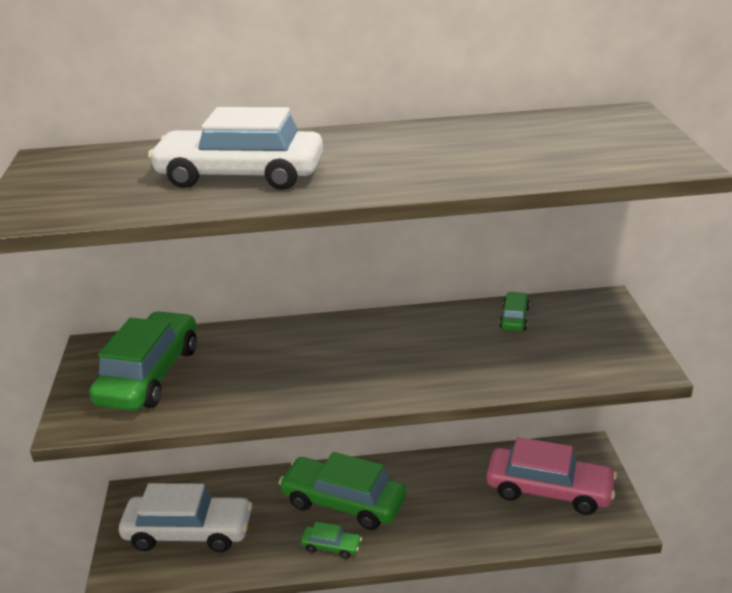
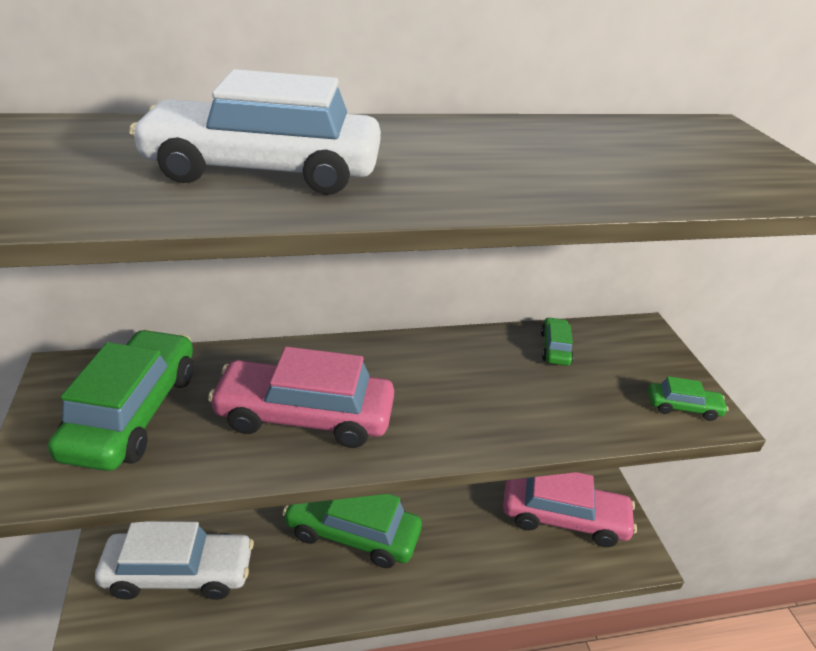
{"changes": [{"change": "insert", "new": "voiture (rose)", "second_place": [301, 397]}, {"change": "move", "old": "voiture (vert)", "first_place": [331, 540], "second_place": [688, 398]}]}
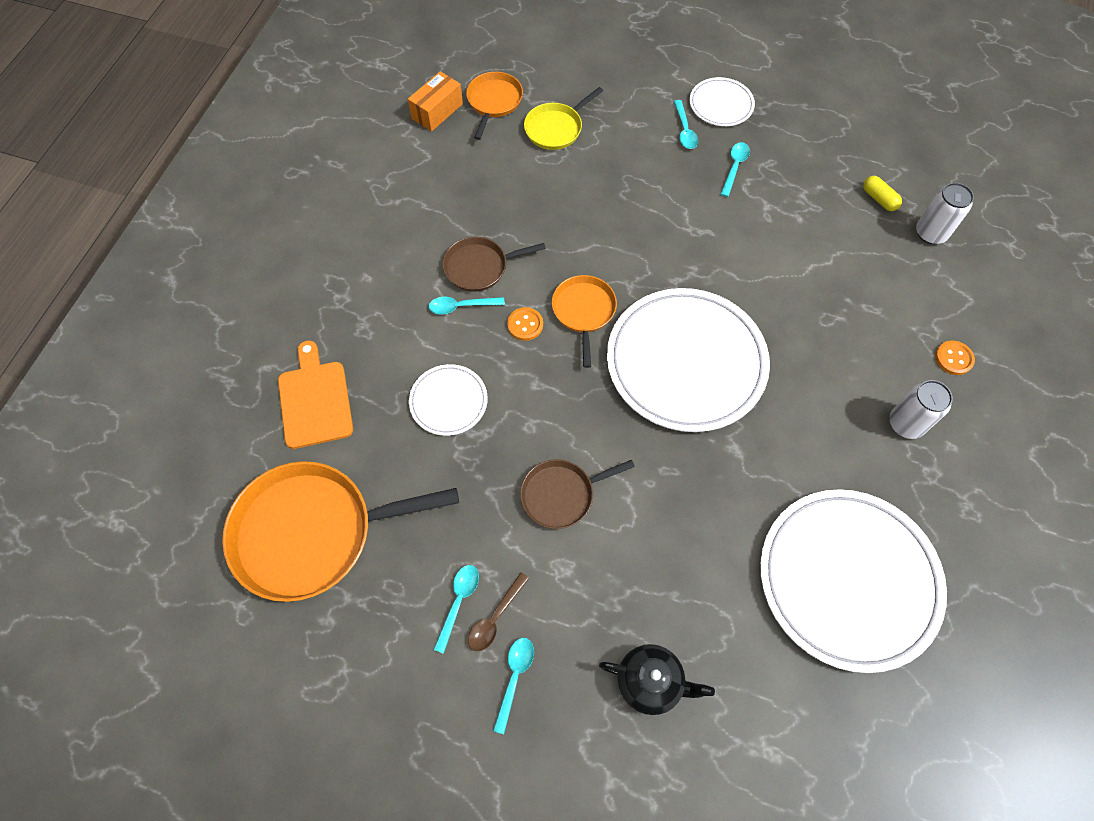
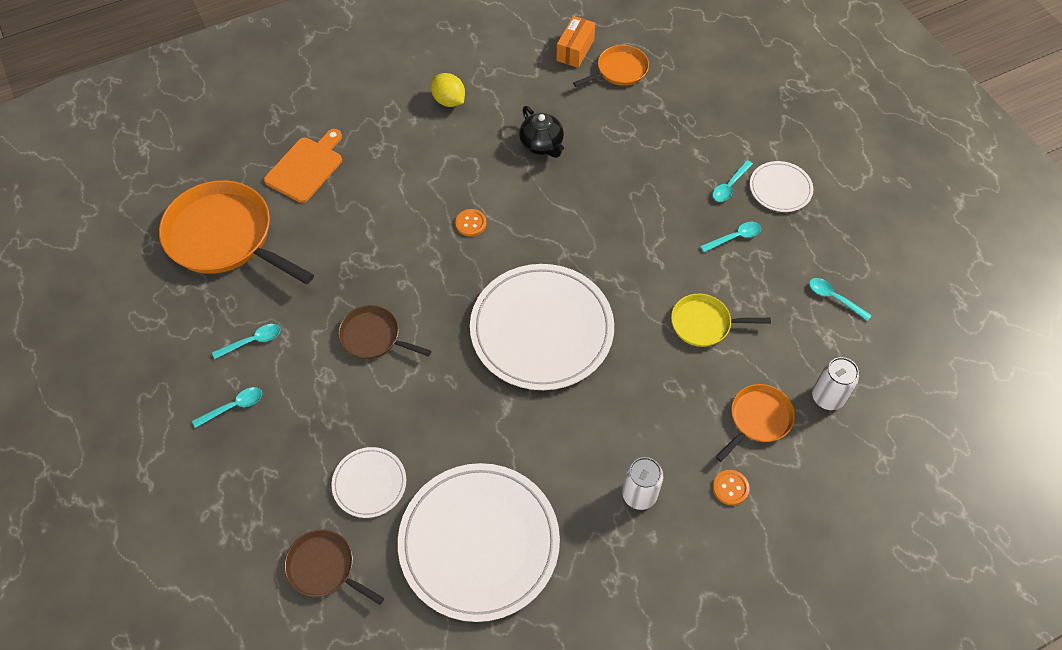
{"changes": [{"change": "move", "old": "poêle (marron)", "first_place": [494, 264], "second_place": [334, 567]}, {"change": "move", "old": "assiette (blanc)", "first_place": [448, 400], "second_place": [368, 482]}, {"change": "insert", "new": "citron (jaune)", "second_place": [448, 90]}, {"change": "move", "old": "théière (noir)", "first_place": [657, 679], "second_place": [541, 132]}, {"change": "rotate", "old": "boîte (orange)", "first_place": [435, 101], "second_place": [575, 42], "degrees": -60}, {"change": "move", "old": "poêle (jaune)", "first_place": [563, 118], "second_place": [721, 320]}, {"change": "move", "old": "poêle (orange)", "first_place": [584, 321], "second_place": [755, 423]}, {"change": "move", "old": "cuillère (turquoise)", "first_place": [467, 305], "second_place": [840, 299]}, {"change": "delete", "old": "cuillère (marron)", "first_place": [498, 611]}, {"change": "delete", "old": "gélule (jaune)", "first_place": [882, 193]}]}
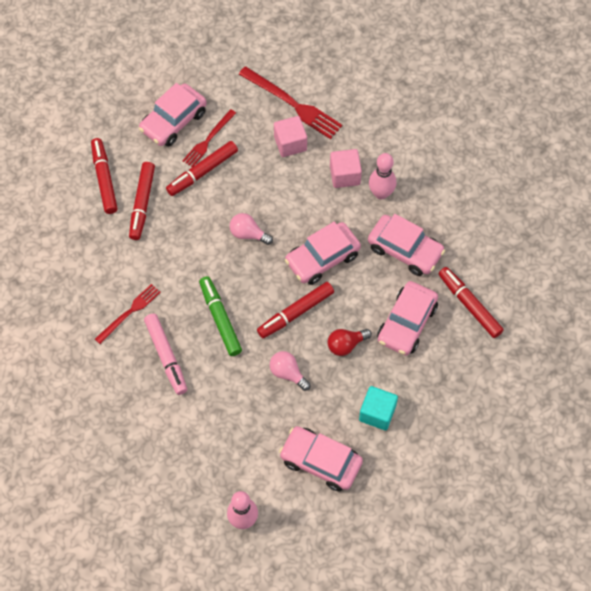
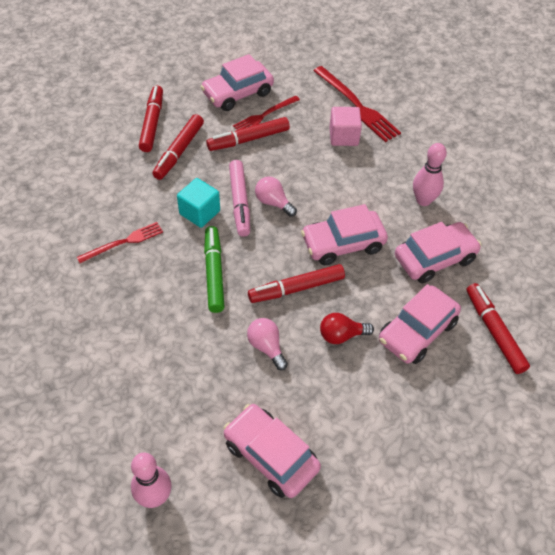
{"changes": [{"change": "move", "old": "cube (turquoise)", "first_place": [378, 408], "second_place": [198, 203]}, {"change": "move", "old": "feutre (rose)", "first_place": [165, 354], "second_place": [239, 198]}, {"change": "rotate", "old": "voiture (rose)", "first_place": [406, 245], "second_place": [438, 252], "degrees": -75}, {"change": "delete", "old": "cube (rose)", "first_place": [346, 168]}]}
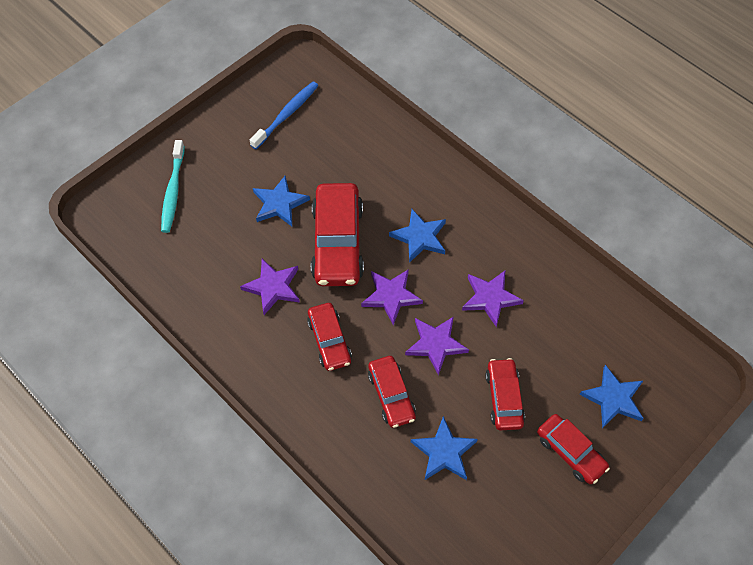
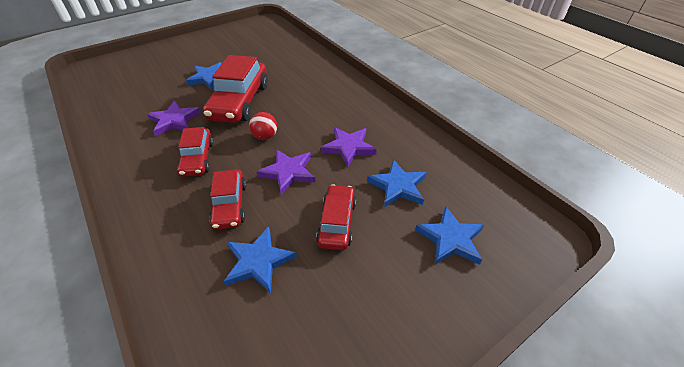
{"changes": [{"change": "replace", "old": "étoile (violet)", "new": "balle (rouge)", "first_place": [392, 297], "second_place": [263, 126]}, {"change": "move", "old": "étoile (bleu)", "first_place": [417, 236], "second_place": [397, 183]}, {"change": "delete", "old": "brosse à dents (turquoise)", "first_place": [173, 186]}, {"change": "delete", "old": "brosse à dents (bleu)", "first_place": [284, 115]}, {"change": "delete", "old": "voiture (rouge)", "first_place": [573, 449]}]}
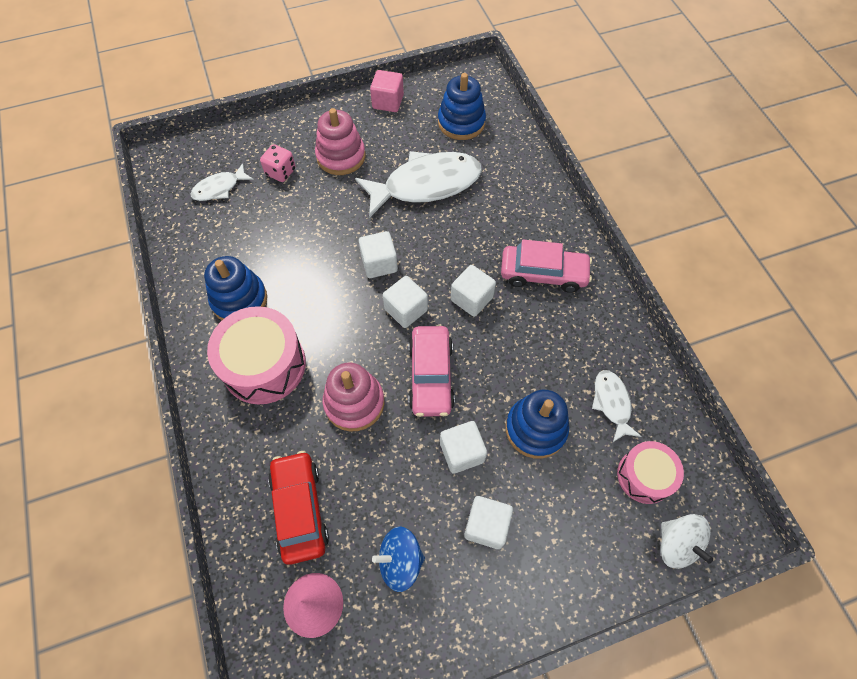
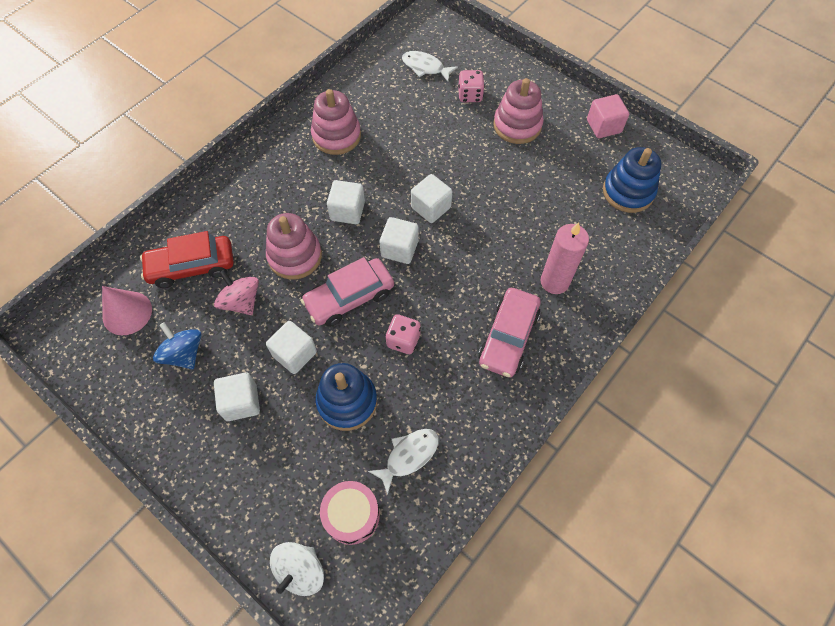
{"changes": [{"change": "rotate", "old": "voiture (rouge)", "first_place": [298, 508], "second_place": [187, 259], "degrees": -150}, {"change": "insert", "new": "toupie (rose)", "second_place": [236, 292]}, {"change": "recolor", "old": "jouet à empiler (bleu)", "new": "jouet à empiler (rose)", "first_place": [235, 288], "second_place": [336, 122]}, {"change": "move", "old": "cube (blanc)", "first_place": [473, 291], "second_place": [346, 202]}, {"change": "insert", "new": "dé (rose)", "second_place": [403, 334]}, {"change": "rotate", "old": "voiture (rose)", "first_place": [546, 266], "second_place": [509, 333], "degrees": 45}, {"change": "insert", "new": "bougie (rose)", "second_place": [564, 258]}, {"change": "delete", "old": "tambour (rose)", "first_place": [256, 355]}, {"change": "delete", "old": "poisson (blanc)", "first_place": [418, 184]}]}
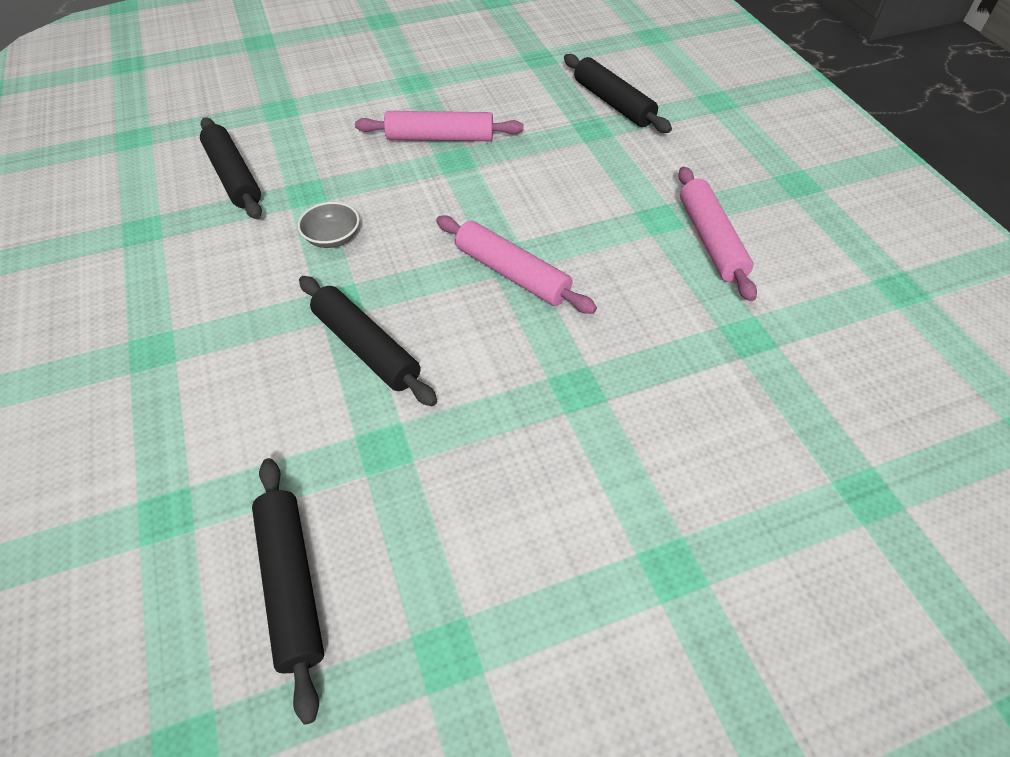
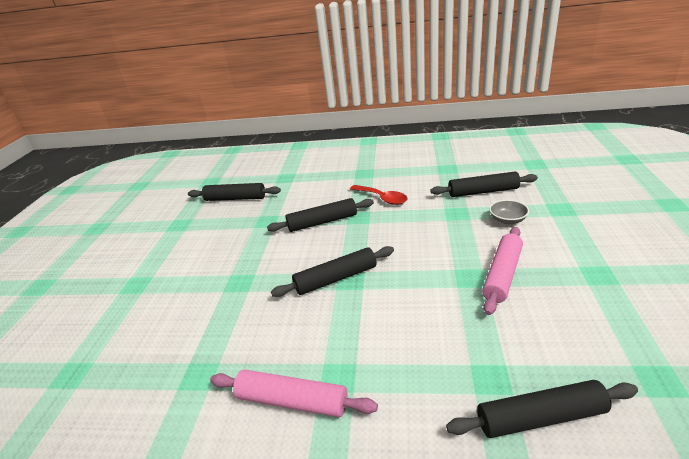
{"changes": [{"change": "recolor", "old": "rouleau à pâtisserie (rose)", "new": "rouleau à pâtisserie (noir)", "first_place": [516, 264], "second_place": [332, 271]}, {"change": "insert", "new": "cuillère (rouge)", "second_place": [379, 195]}, {"change": "move", "old": "bol (gris)", "first_place": [328, 225], "second_place": [509, 212]}]}
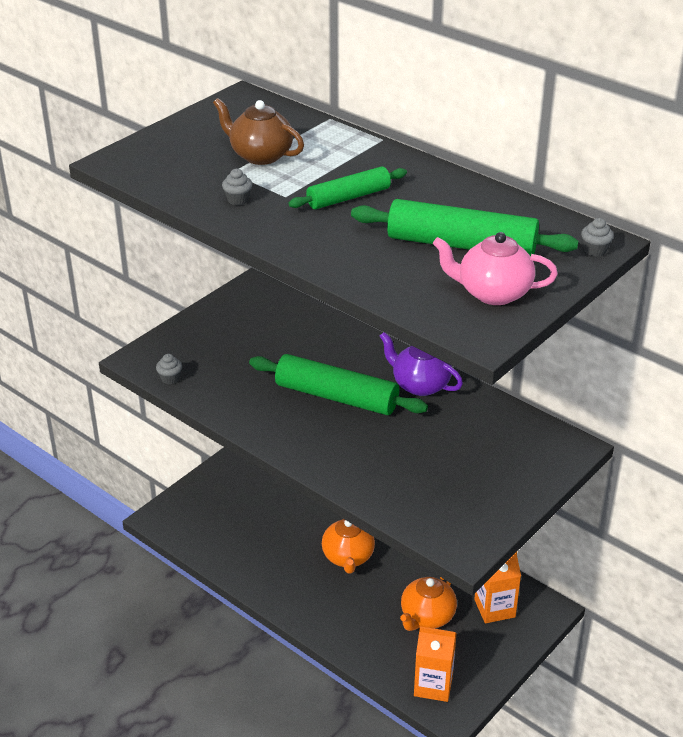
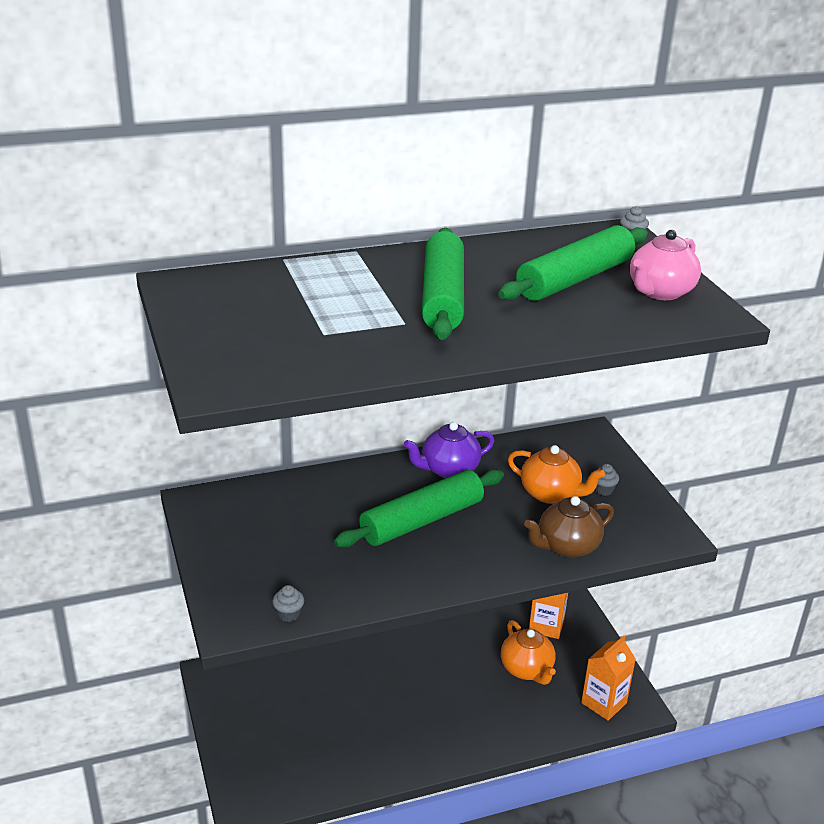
{"changes": [{"change": "resize", "old": "rouleau à pâtisserie (vert)", "first_place": [347, 187], "second_place": [443, 284], "factor": 1.62}, {"change": "move", "old": "théière (orange)", "first_place": [348, 546], "second_place": [556, 474]}, {"change": "move", "old": "théière (marron)", "first_place": [258, 131], "second_place": [569, 527]}, {"change": "move", "old": "muffin (gris)", "first_place": [237, 187], "second_place": [607, 480]}]}
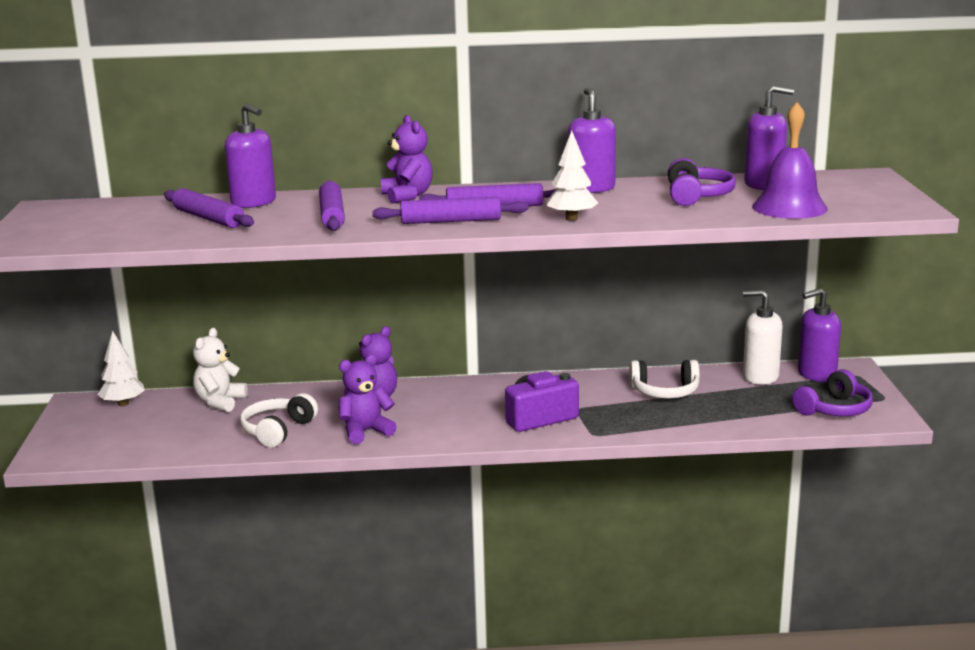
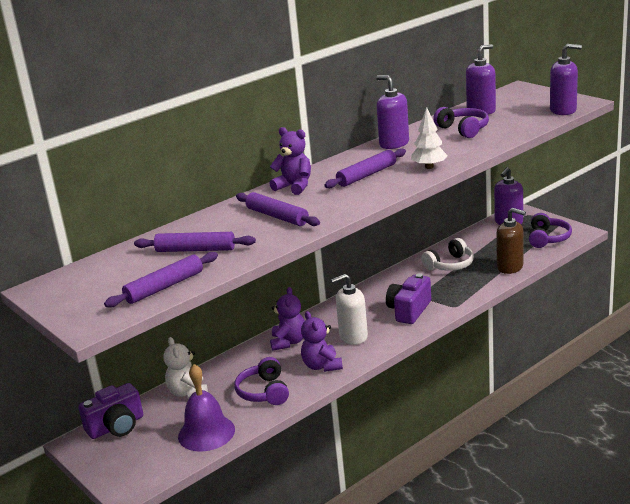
{"changes": [{"change": "replace", "old": "arbre (blanc)", "new": "appareil photo (violet)", "first_place": [121, 368], "second_place": [110, 411]}, {"change": "move", "old": "rouleau à pâtisserie (violet)", "first_place": [450, 210], "second_place": [161, 280]}, {"change": "move", "old": "cloche (violet)", "first_place": [790, 160], "second_place": [206, 408]}, {"change": "recolor", "old": "casque audio (blanc)", "new": "casque audio (violet)", "first_place": [279, 420], "second_place": [262, 381]}, {"change": "rotate", "old": "ours en peluche (violet)", "first_place": [368, 399], "second_place": [322, 341], "degrees": -45}, {"change": "move", "old": "distributeur de savon (blanc)", "first_place": [763, 337], "second_place": [349, 309]}, {"change": "insert", "new": "distributeur de savon (marron)", "second_place": [511, 241]}, {"change": "move", "old": "distributeur de savon (violet)", "first_place": [250, 155], "second_place": [566, 79]}]}
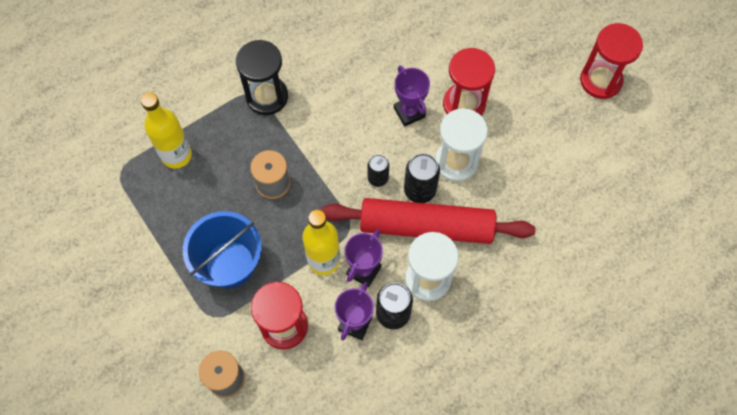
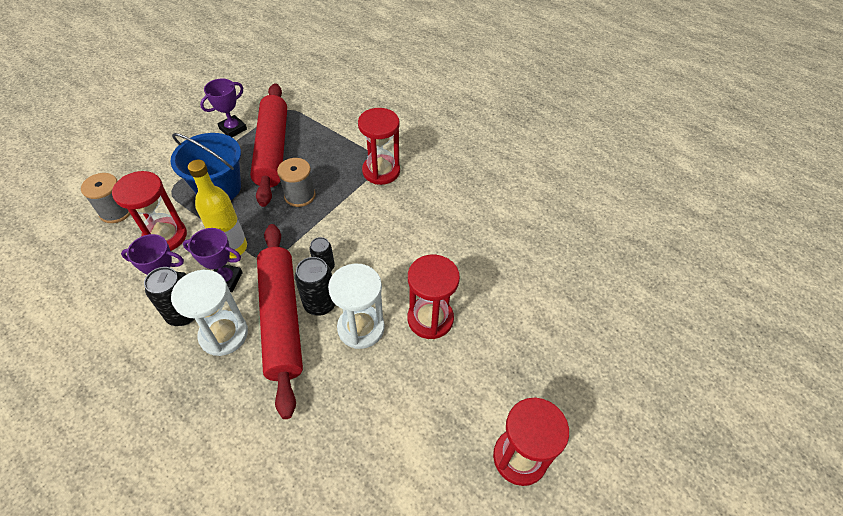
{"changes": [{"change": "move", "old": "trophée (violet)", "first_place": [412, 96], "second_place": [223, 108]}, {"change": "insert", "new": "rouleau à pâtisserie (rouge)", "second_place": [268, 145]}, {"change": "recolor", "old": "sablier (noir)", "new": "sablier (rouge)", "first_place": [262, 77], "second_place": [379, 146]}, {"change": "delete", "old": "bouteille (jaune)", "first_place": [166, 131]}]}
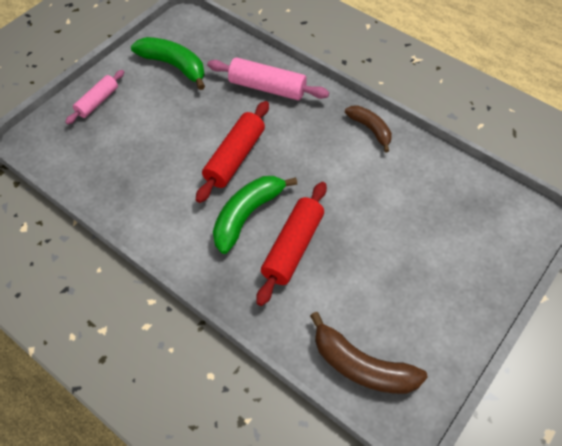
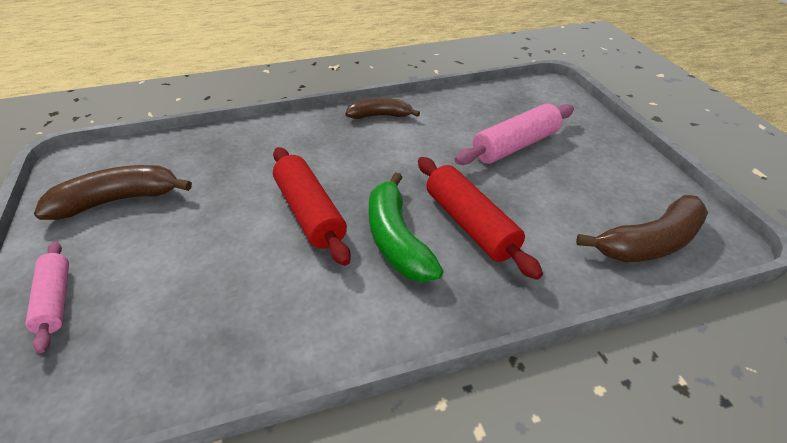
{"changes": [{"change": "recolor", "old": "banane (vert)", "new": "banane (marron)", "first_place": [168, 63], "second_place": [113, 192]}, {"change": "move", "old": "rouleau à pâtisserie (rose)", "first_place": [268, 79], "second_place": [514, 134]}]}
